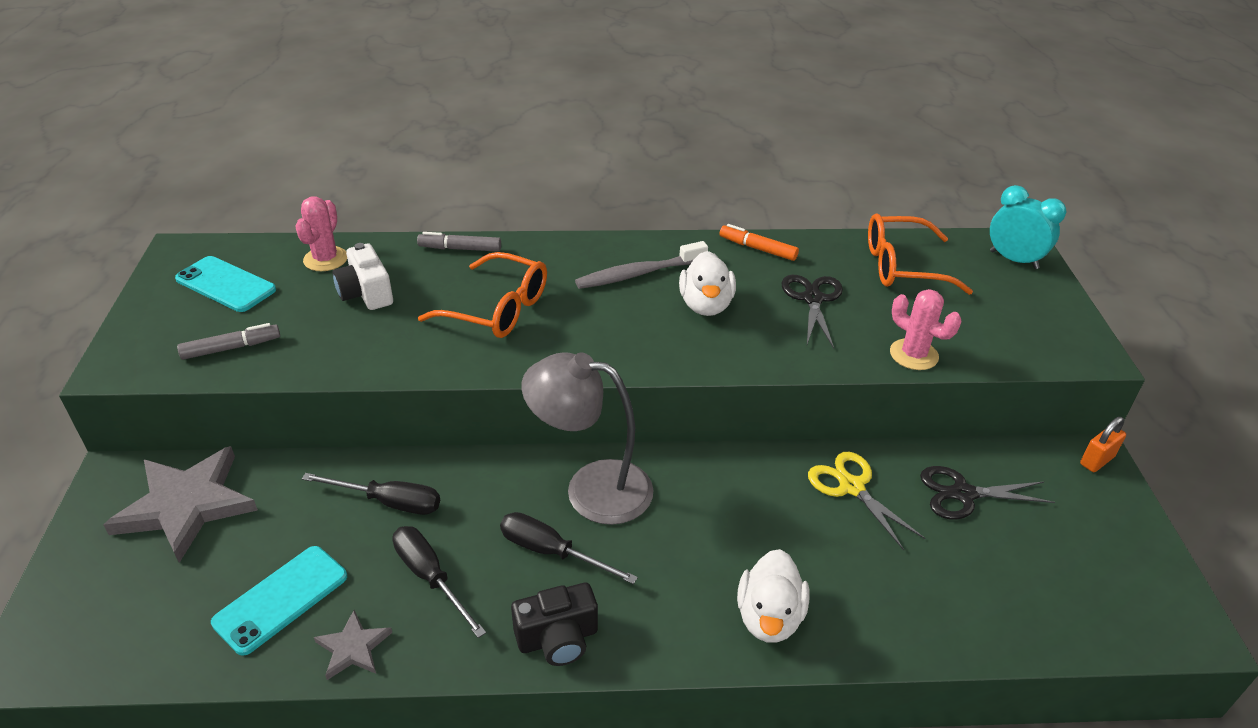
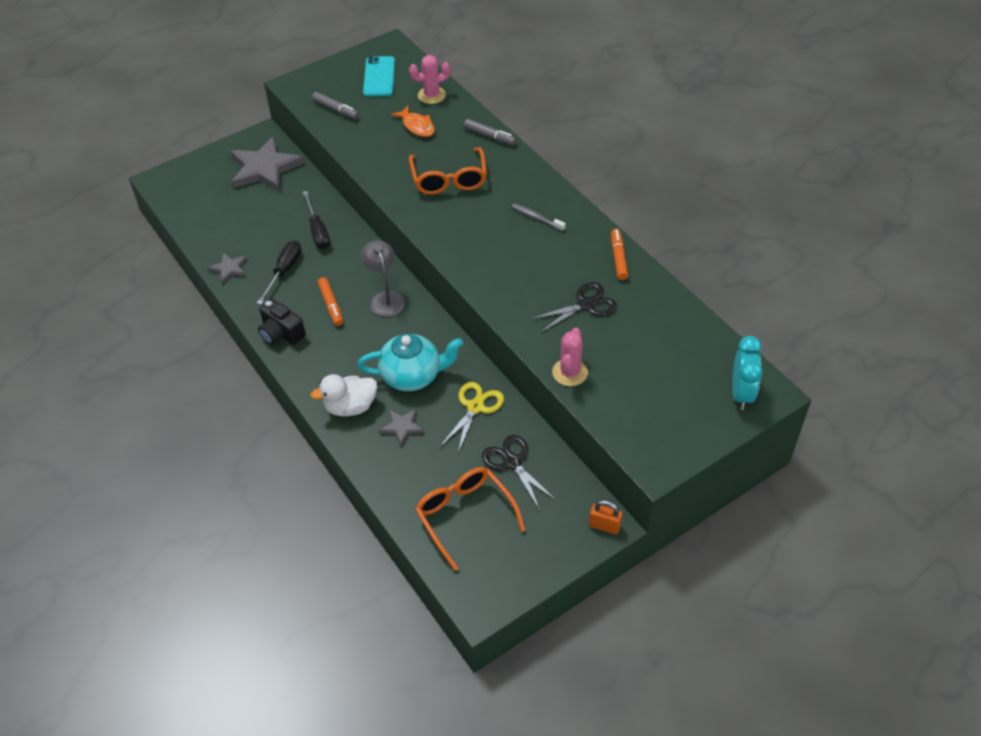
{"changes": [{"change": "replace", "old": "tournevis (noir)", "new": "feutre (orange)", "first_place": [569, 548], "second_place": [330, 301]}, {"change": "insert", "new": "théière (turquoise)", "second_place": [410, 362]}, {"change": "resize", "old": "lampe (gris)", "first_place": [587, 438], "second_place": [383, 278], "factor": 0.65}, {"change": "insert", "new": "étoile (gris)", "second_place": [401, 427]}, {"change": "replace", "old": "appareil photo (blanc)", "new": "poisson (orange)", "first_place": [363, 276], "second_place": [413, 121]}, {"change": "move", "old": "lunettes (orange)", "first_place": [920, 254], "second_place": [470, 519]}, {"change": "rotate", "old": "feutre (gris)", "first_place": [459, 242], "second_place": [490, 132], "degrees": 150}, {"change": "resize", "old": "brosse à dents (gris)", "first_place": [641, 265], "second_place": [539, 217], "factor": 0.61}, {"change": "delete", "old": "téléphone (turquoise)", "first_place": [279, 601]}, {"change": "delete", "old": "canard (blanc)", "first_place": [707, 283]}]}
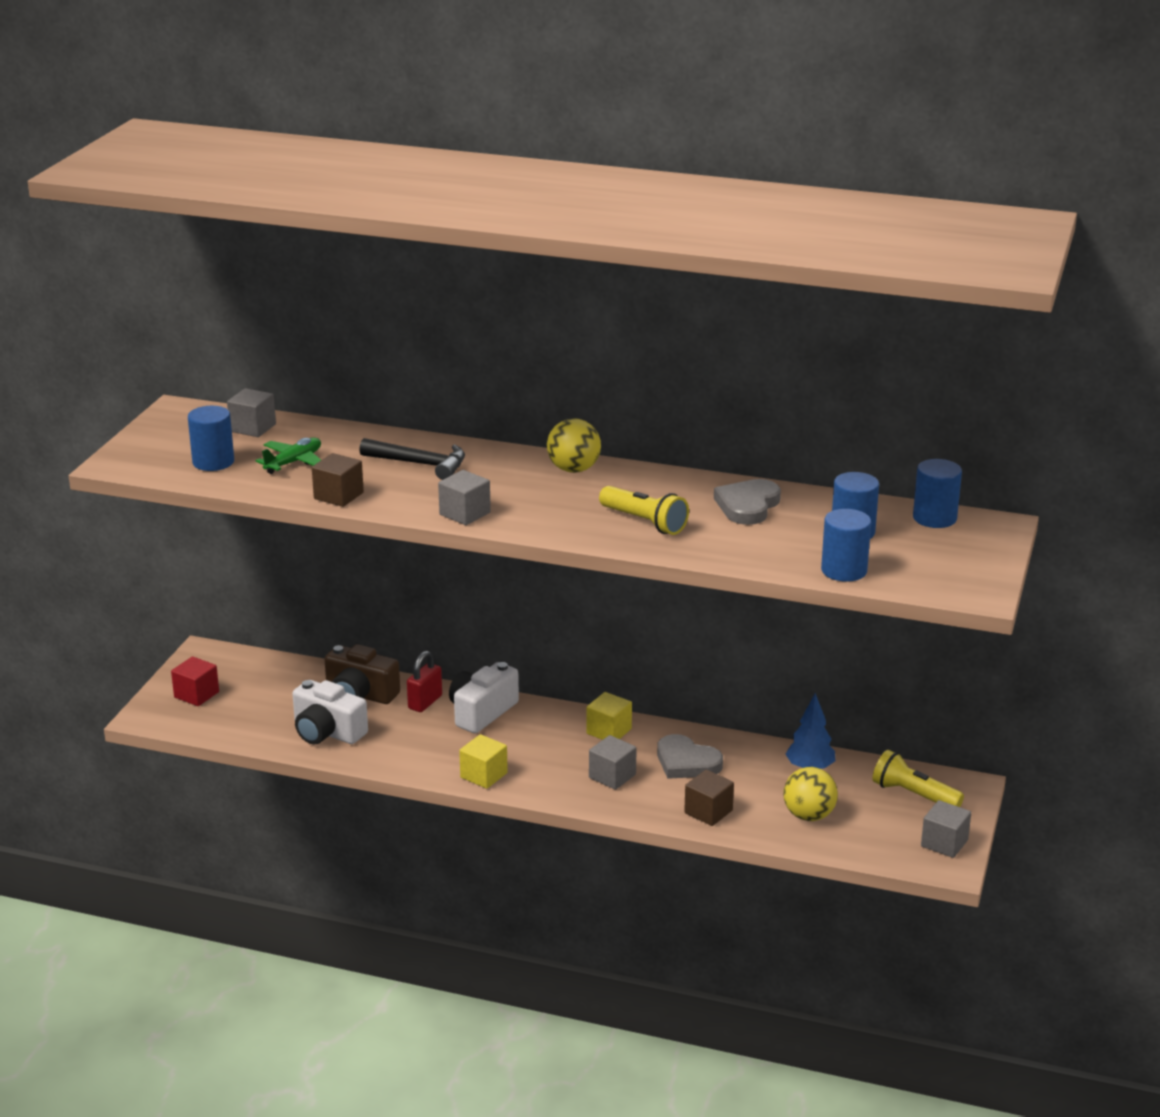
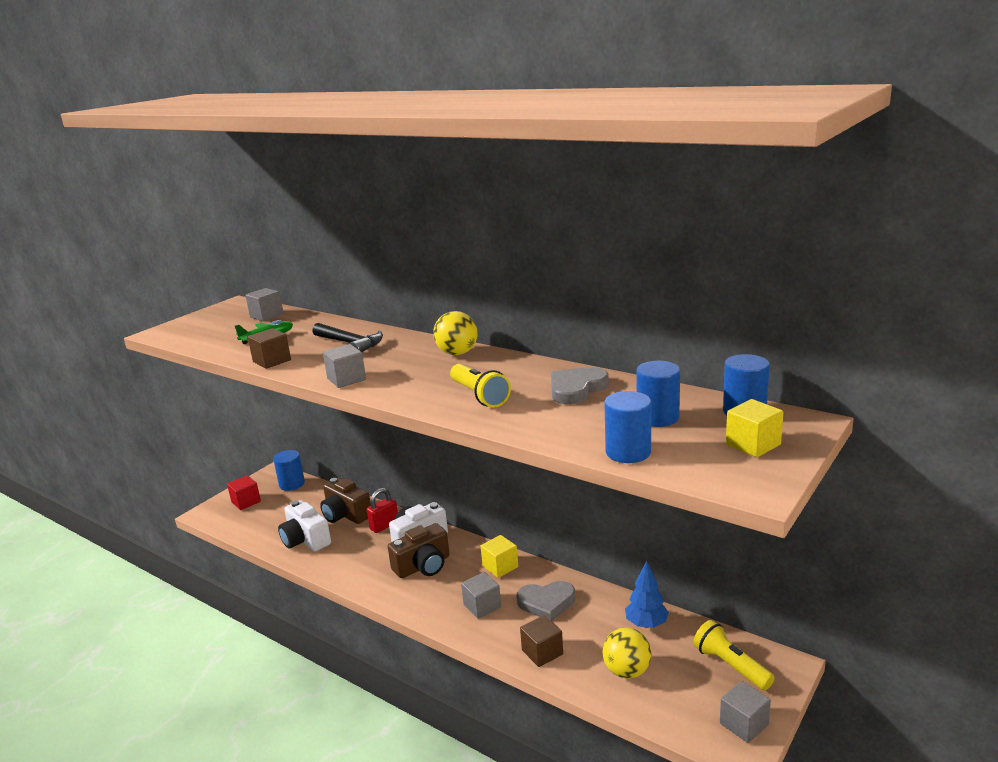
{"changes": [{"change": "move", "old": "cylindre (bleu)", "first_place": [211, 438], "second_place": [289, 470]}, {"change": "insert", "new": "appareil photo (marron)", "second_place": [419, 550]}, {"change": "rotate", "old": "cœur (gris)", "first_place": [690, 756], "second_place": [545, 601], "degrees": -60}, {"change": "move", "old": "cube (jaune)", "first_place": [483, 761], "second_place": [754, 428]}]}
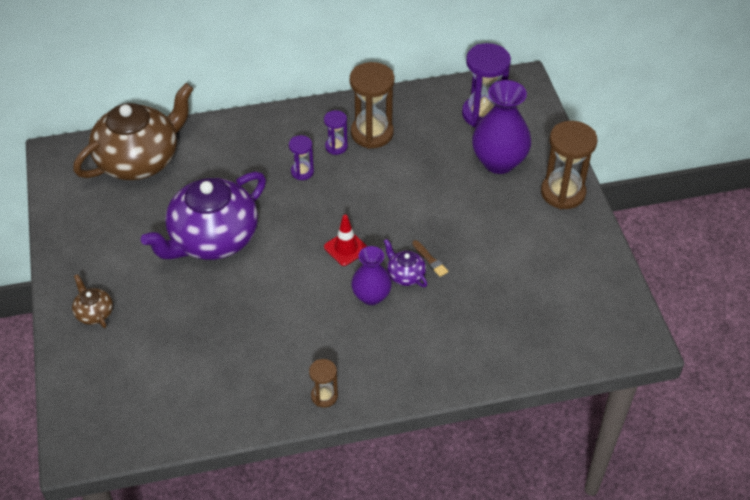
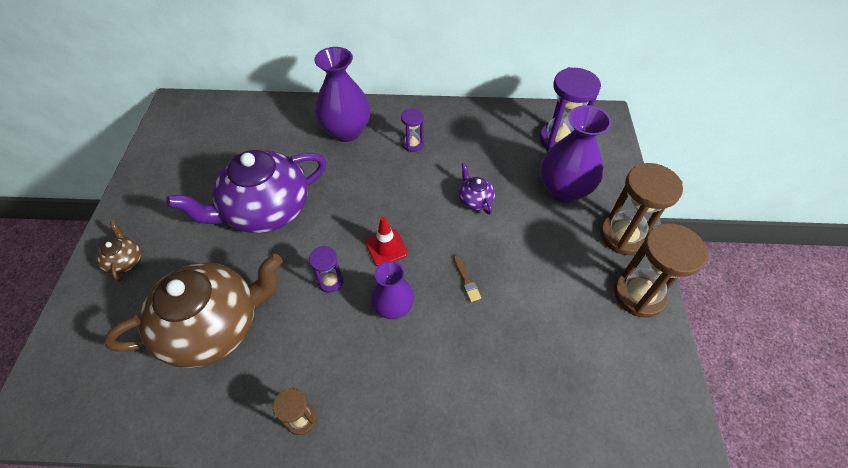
{"changes": [{"change": "move", "old": "théière (marron)", "first_place": [133, 131], "second_place": [193, 311]}, {"change": "move", "old": "sablier (violet)", "first_place": [301, 157], "second_place": [326, 269]}, {"change": "insert", "new": "vase (violet)", "second_place": [342, 94]}, {"change": "move", "old": "théière (violet)", "first_place": [405, 263], "second_place": [477, 188]}, {"change": "move", "old": "sablier (marron)", "first_place": [372, 105], "second_place": [660, 270]}]}
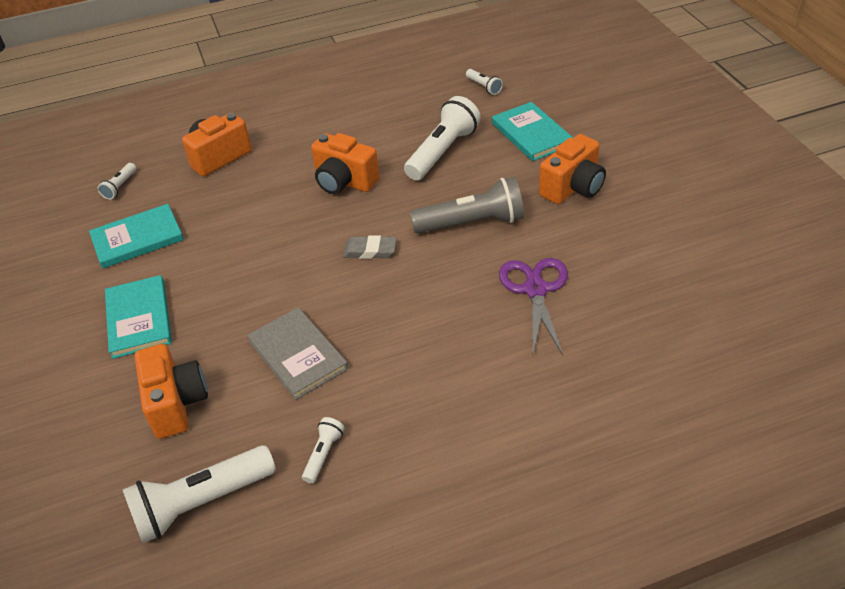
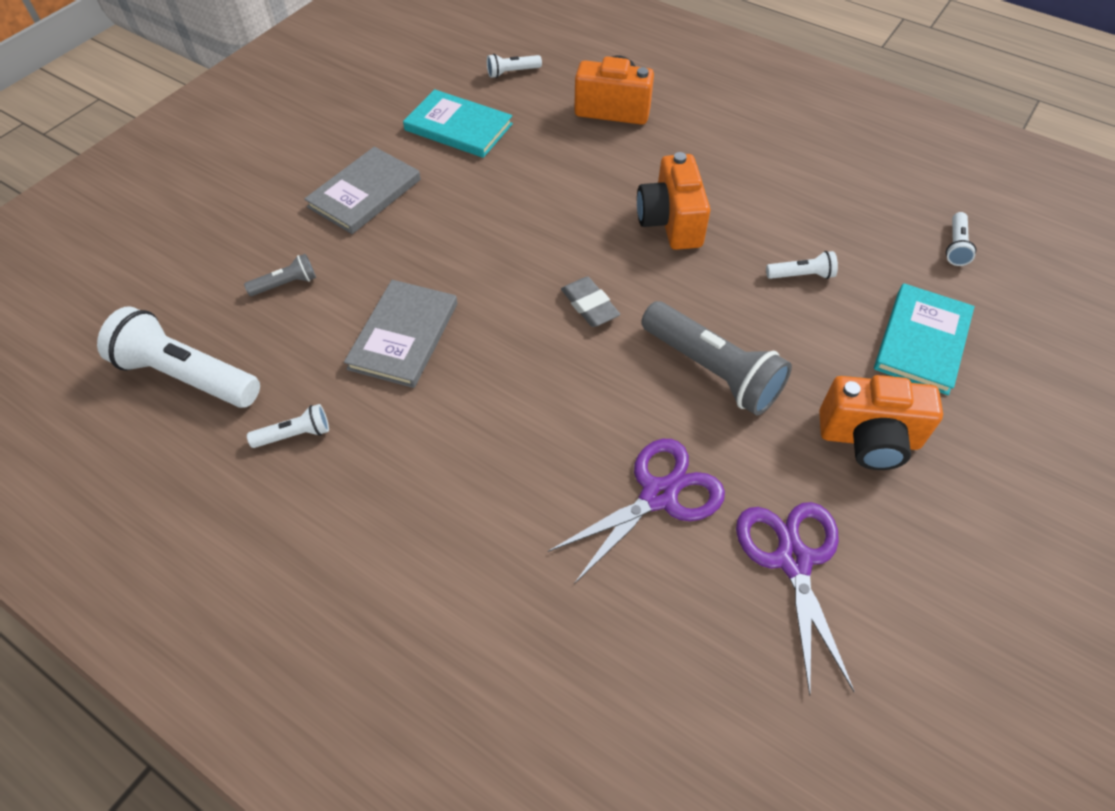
{"changes": [{"change": "replace", "old": "appareil photo (orange)", "new": "lampe de poche (gris)", "first_place": [171, 391], "second_place": [280, 275]}, {"change": "recolor", "old": "livre (turquoise)", "new": "livre (gris)", "first_place": [138, 317], "second_place": [362, 190]}, {"change": "insert", "new": "ciseaux (violet)", "second_place": [795, 599]}, {"change": "resize", "old": "lampe de poche (blanc)", "first_place": [442, 138], "second_place": [802, 265], "factor": 0.47}]}
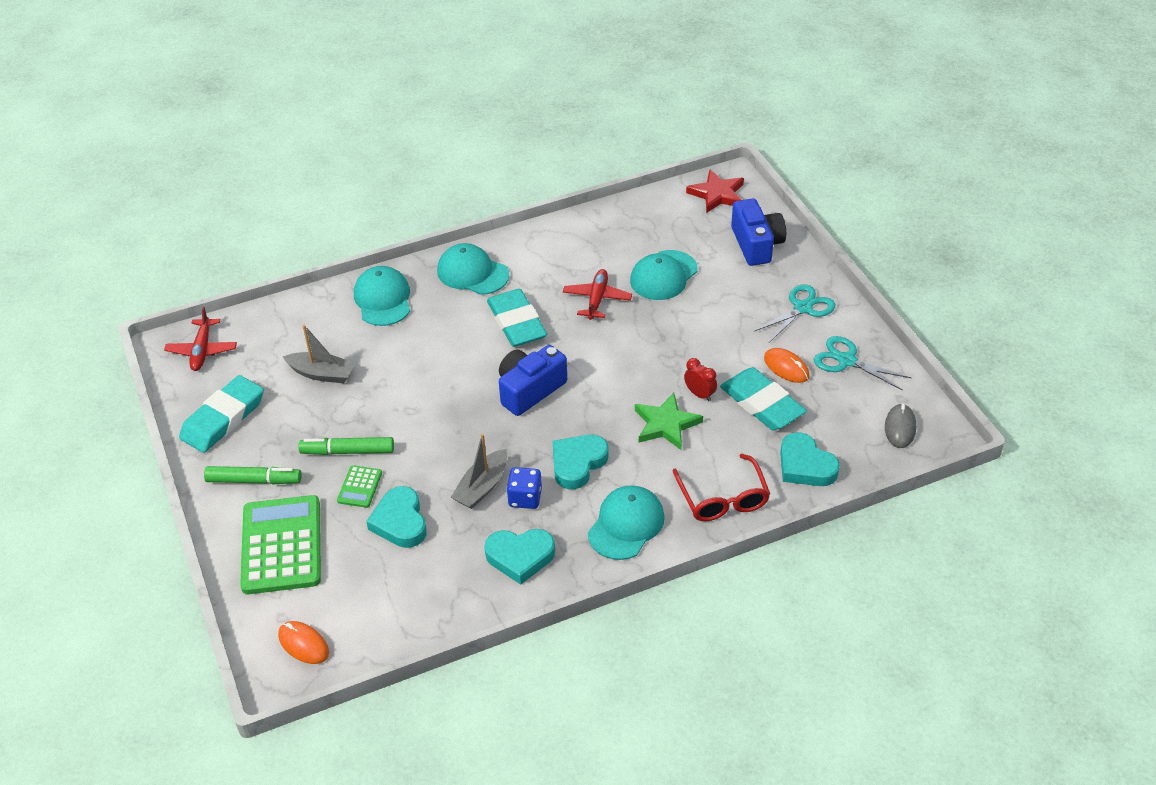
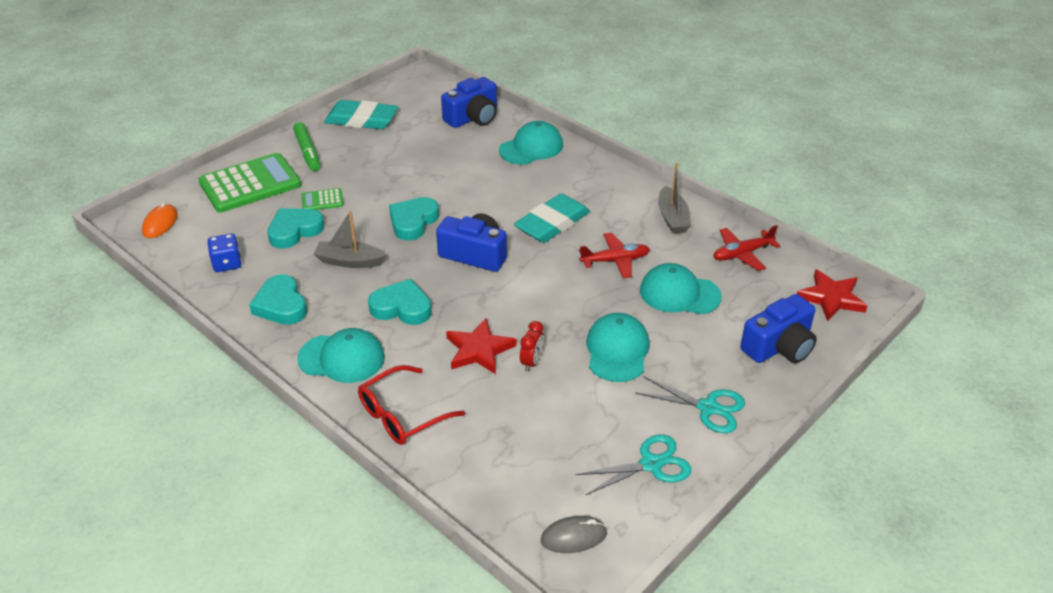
{"changes": [{"change": "move", "old": "dé (bleu)", "first_place": [524, 488], "second_place": [225, 252]}, {"change": "move", "old": "cœur (turquoise)", "first_place": [810, 459], "second_place": [414, 218]}, {"change": "insert", "new": "appareil photo (bleu)", "second_place": [469, 102]}, {"change": "recolor", "old": "étoile (vert)", "new": "étoile (rouge)", "first_place": [669, 421], "second_place": [481, 346]}, {"change": "rotate", "old": "ciseaux (turquoise)", "first_place": [863, 363], "second_place": [633, 464], "degrees": 60}, {"change": "move", "old": "casquette (turquoise)", "first_place": [473, 269], "second_place": [618, 347]}, {"change": "move", "old": "bateau (gris)", "first_place": [319, 354], "second_place": [674, 198]}, {"change": "move", "old": "avion (rouge)", "first_place": [200, 339], "second_place": [747, 248]}, {"change": "delete", "old": "feutre (vert)", "first_place": [346, 446]}, {"change": "delete", "old": "gomme (turquoise)", "first_place": [763, 398]}, {"change": "delete", "old": "souris (orange)", "first_place": [786, 365]}]}
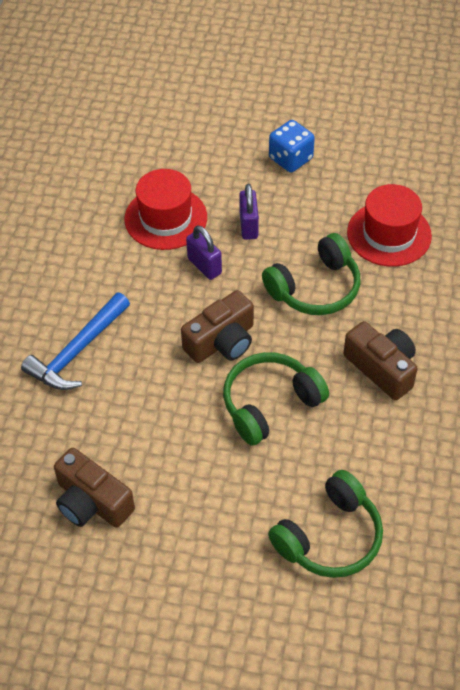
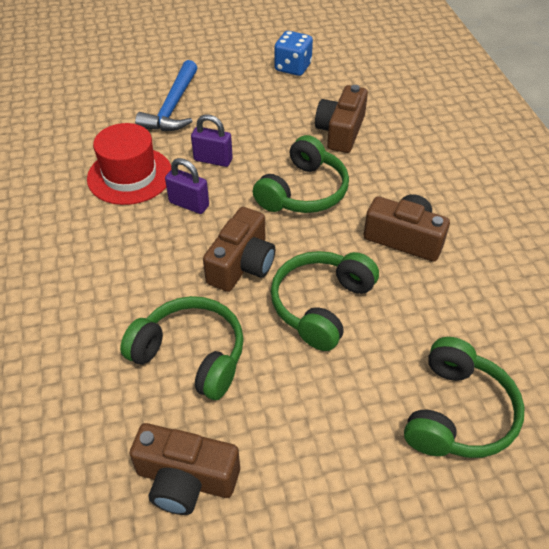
{"changes": [{"change": "insert", "new": "casque audio (vert)", "second_place": [182, 348]}, {"change": "move", "old": "marteau (bleu)", "first_place": [75, 341], "second_place": [166, 95]}, {"change": "rotate", "old": "cadenas (violet)", "first_place": [249, 212], "second_place": [212, 141], "degrees": -45}, {"change": "move", "old": "dé (bleu)", "first_place": [292, 146], "second_place": [293, 53]}, {"change": "replace", "old": "chapeau (rouge)", "new": "appareil photo (marron)", "first_place": [389, 225], "second_place": [341, 119]}]}
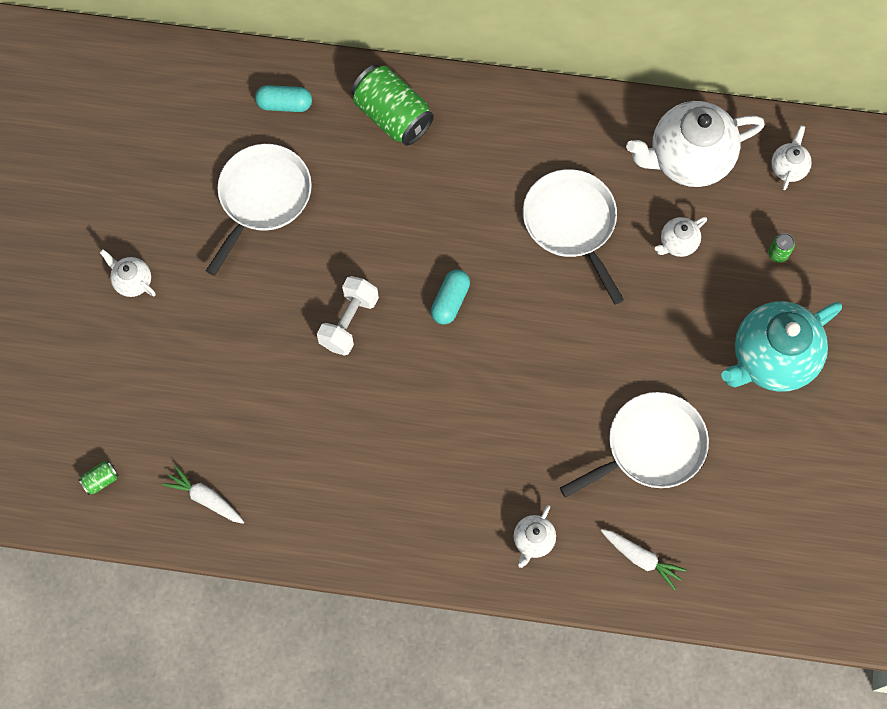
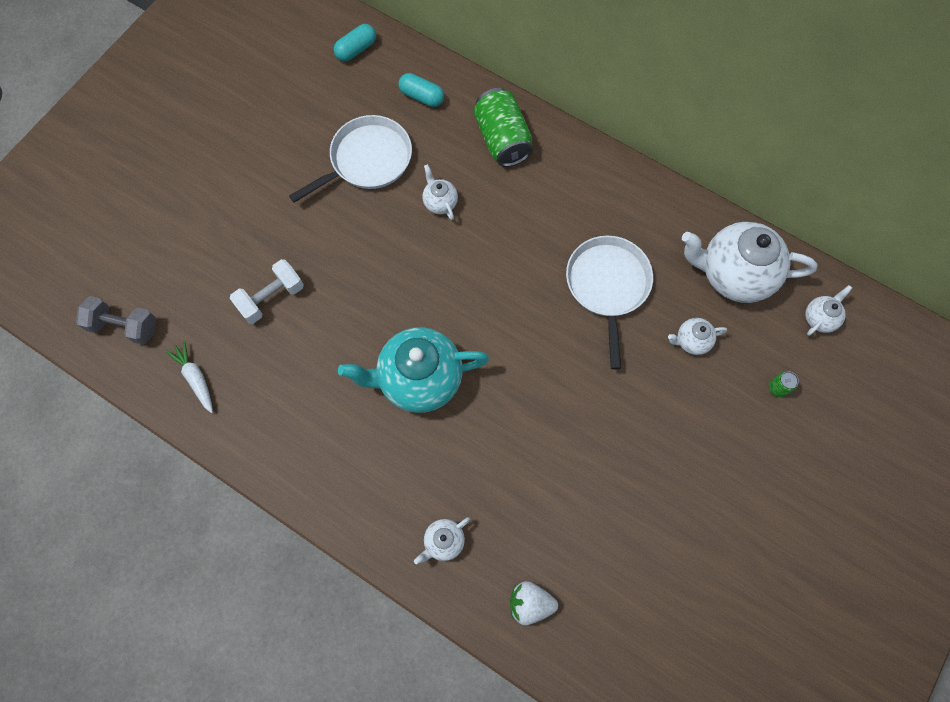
{"changes": [{"change": "replace", "old": "canette (vert)", "new": "haltère (gris)", "first_place": [99, 478], "second_place": [116, 320]}, {"change": "move", "old": "haltère (blanc)", "first_place": [348, 316], "second_place": [267, 291]}, {"change": "move", "old": "gélule (turquoise)", "first_place": [450, 297], "second_place": [355, 42]}, {"change": "move", "old": "théière (turquoise)", "first_place": [781, 346], "second_place": [413, 370]}, {"change": "move", "old": "théière (blanc)", "first_place": [128, 273], "second_place": [440, 192]}, {"change": "replace", "old": "carotte (blanc)", "new": "fraise (blanc)", "first_place": [643, 559], "second_place": [534, 603]}, {"change": "delete", "old": "poêle (blanc)", "first_place": [634, 445]}]}
